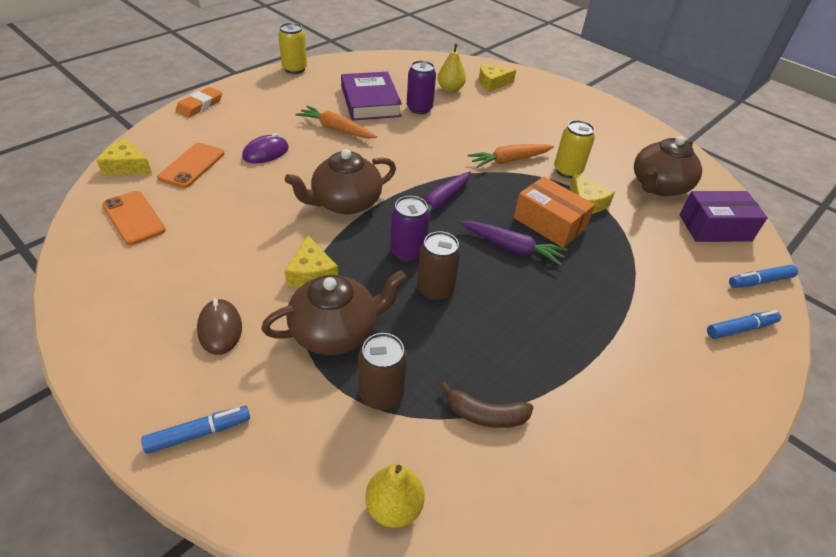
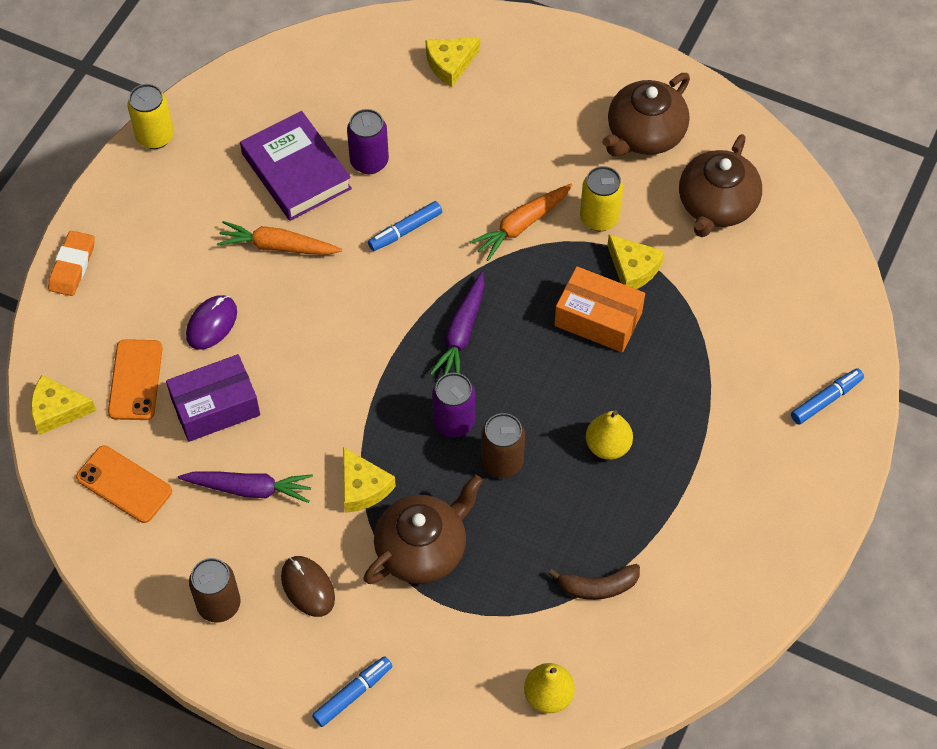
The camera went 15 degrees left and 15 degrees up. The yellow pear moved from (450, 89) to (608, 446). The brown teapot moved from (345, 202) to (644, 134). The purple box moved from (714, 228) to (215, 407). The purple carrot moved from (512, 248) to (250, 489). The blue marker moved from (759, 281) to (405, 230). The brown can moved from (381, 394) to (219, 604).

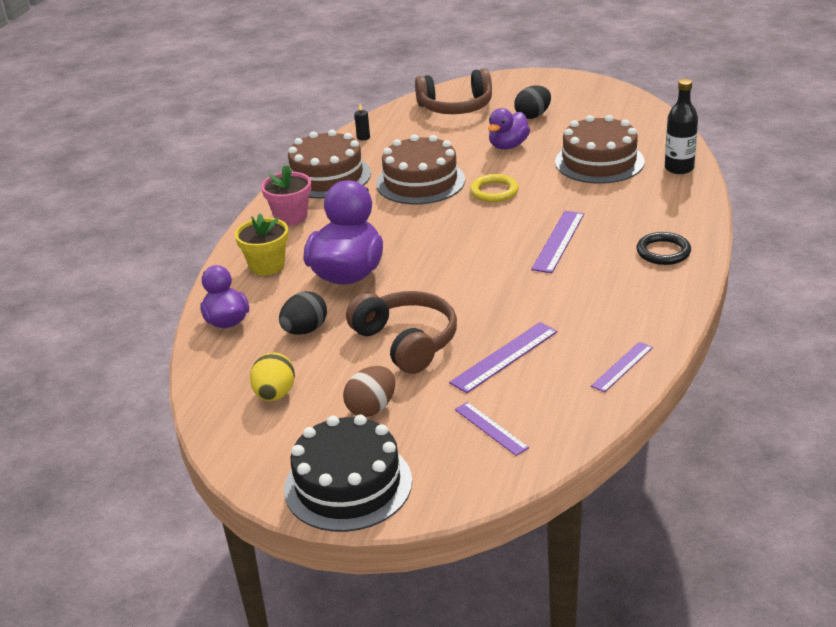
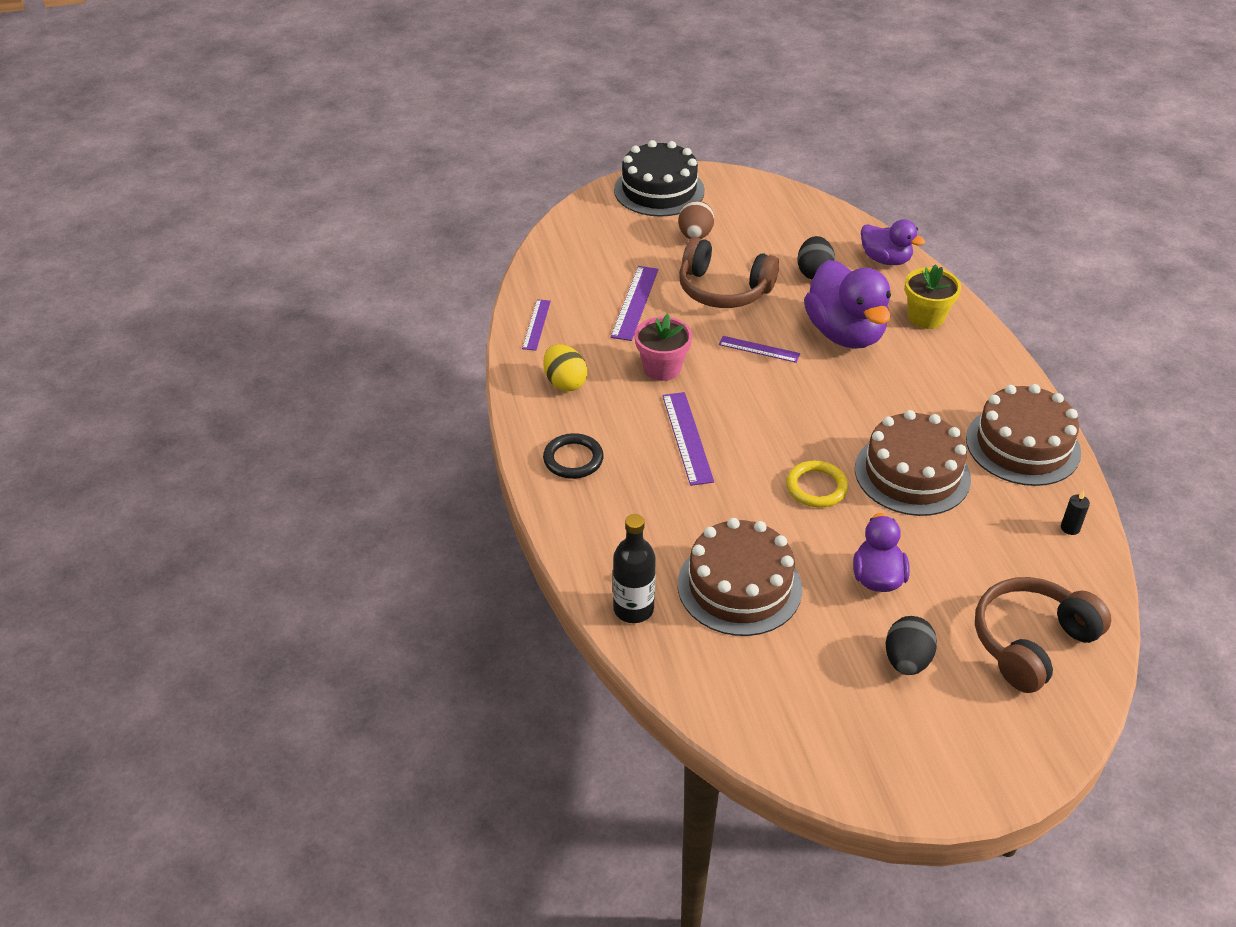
The camera went 145 degrees right and 10 degrees up. The pink flower pot moved from (291, 217) to (662, 368). The yellow egg moved from (275, 394) to (565, 383). The purple ruler moved from (490, 428) to (759, 349).

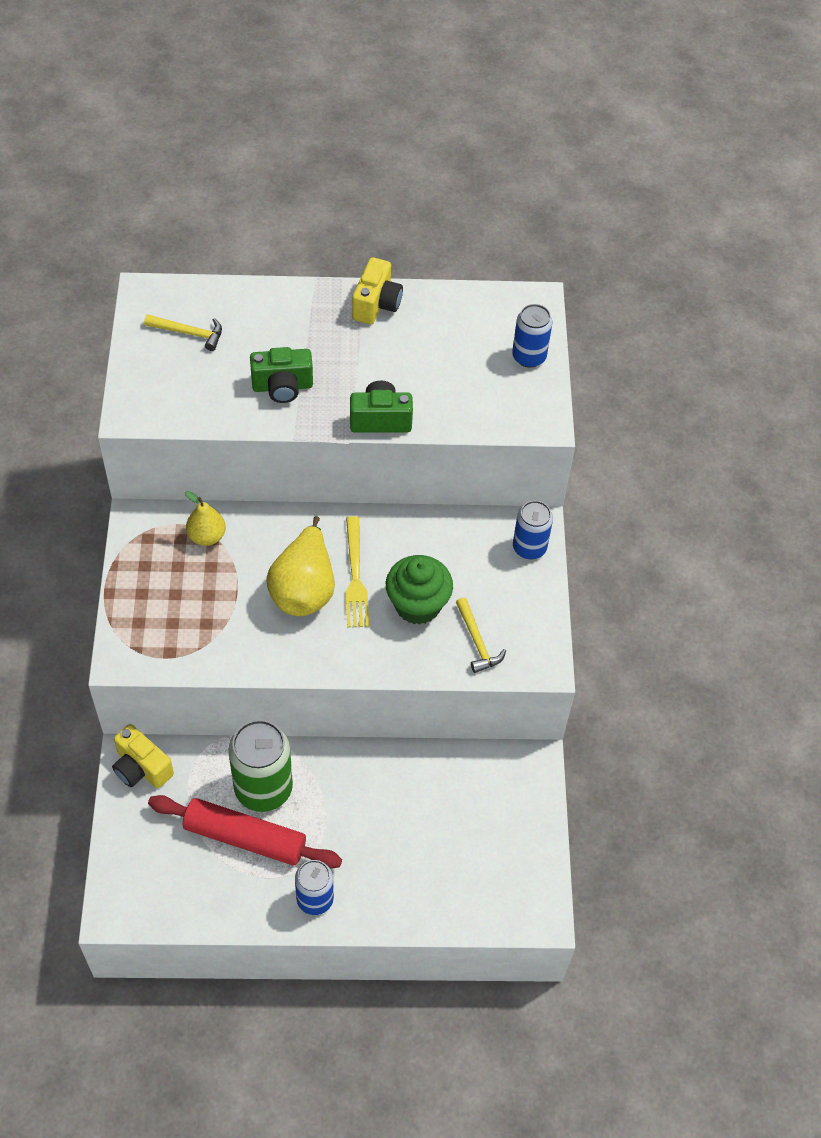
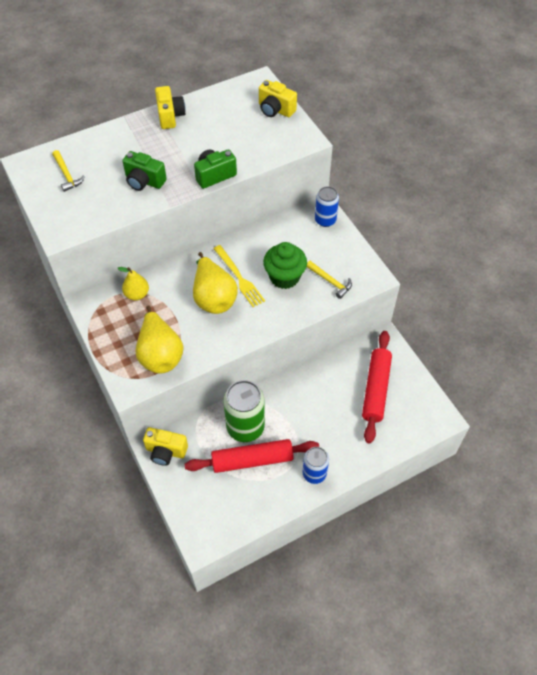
The camera went 25 degrees left and 0 degrees up. The blue can at (529, 357) was replaced by the yellow camera at (275, 110). The yellow hammer at (189, 333) turned 75 degrees clockwise. The green camera at (282, 387) turned 60 degrees clockwise. The yellow pear at (160, 354) appeared. The red rolling pin at (375, 389) appeared.

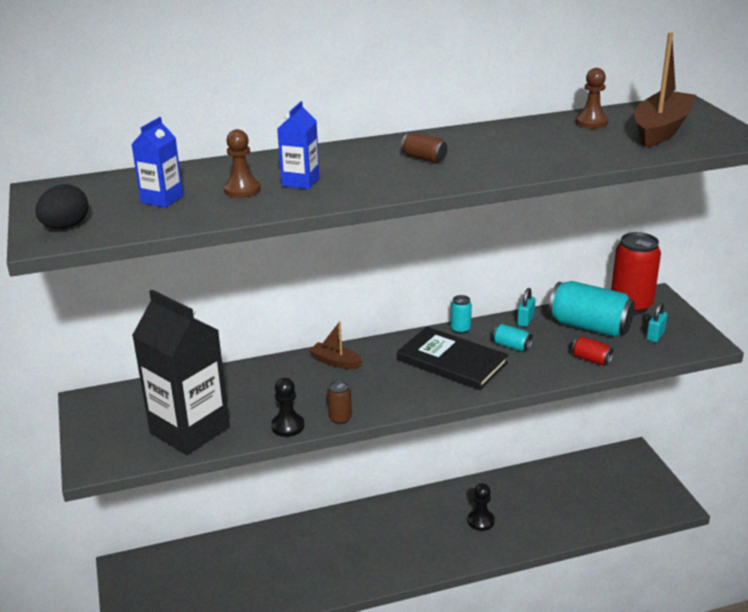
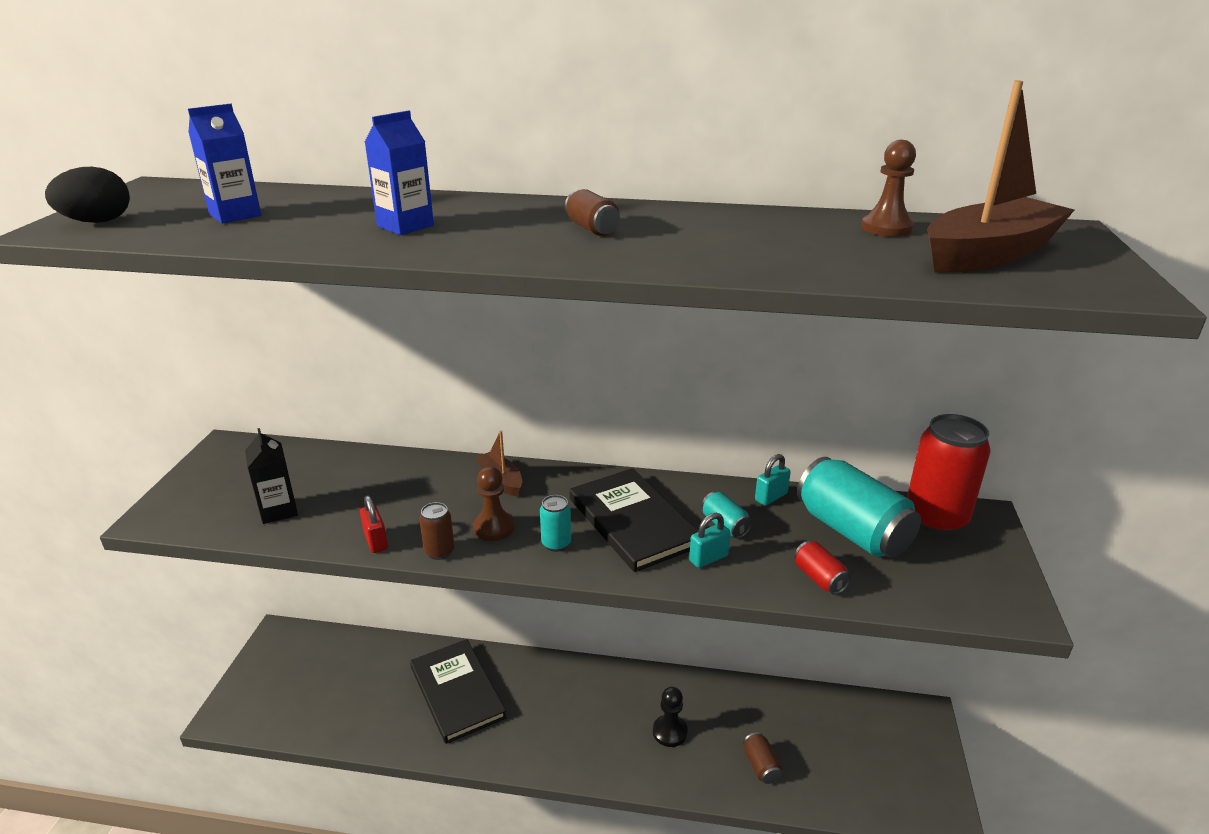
The camera went 25 degrees right and 0 degrees up. The brown pawn moved from (242, 190) to (494, 527). The black carton at (190, 430) changed to 0.48 times the size. The turquoise can moved from (460, 329) to (556, 544). The turquoise padlock moved from (655, 335) to (708, 558). The black pawn at (288, 426) was replaced by the red padlock at (376, 541). The black book at (457, 692) appeared. The brown can at (761, 766) appeared.

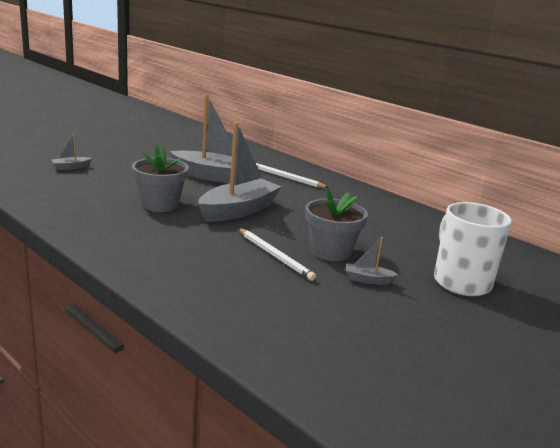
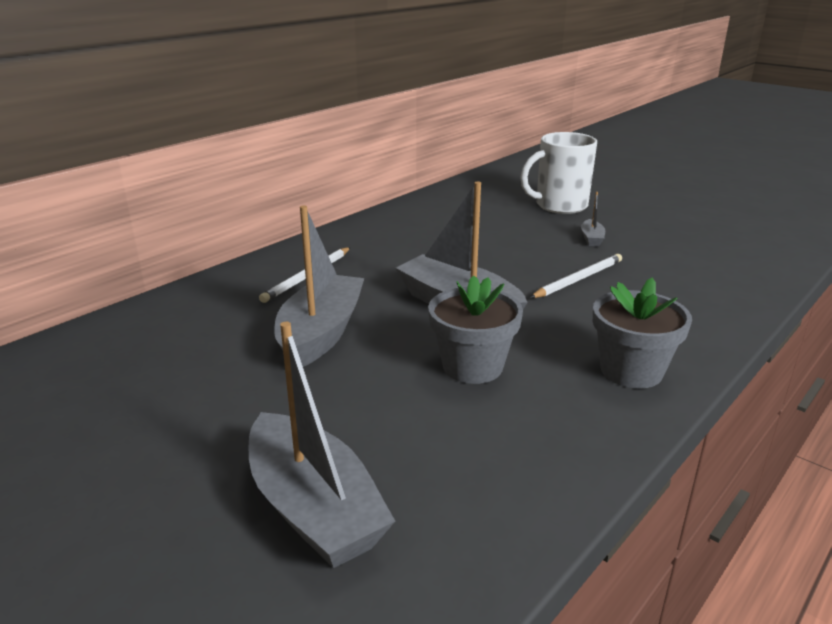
The camera went 90 degrees left and 5 degrees up. The grey boat at (71, 167) changed to 2.30 times the size. The grey flower pot moved from (330, 251) to (631, 371).

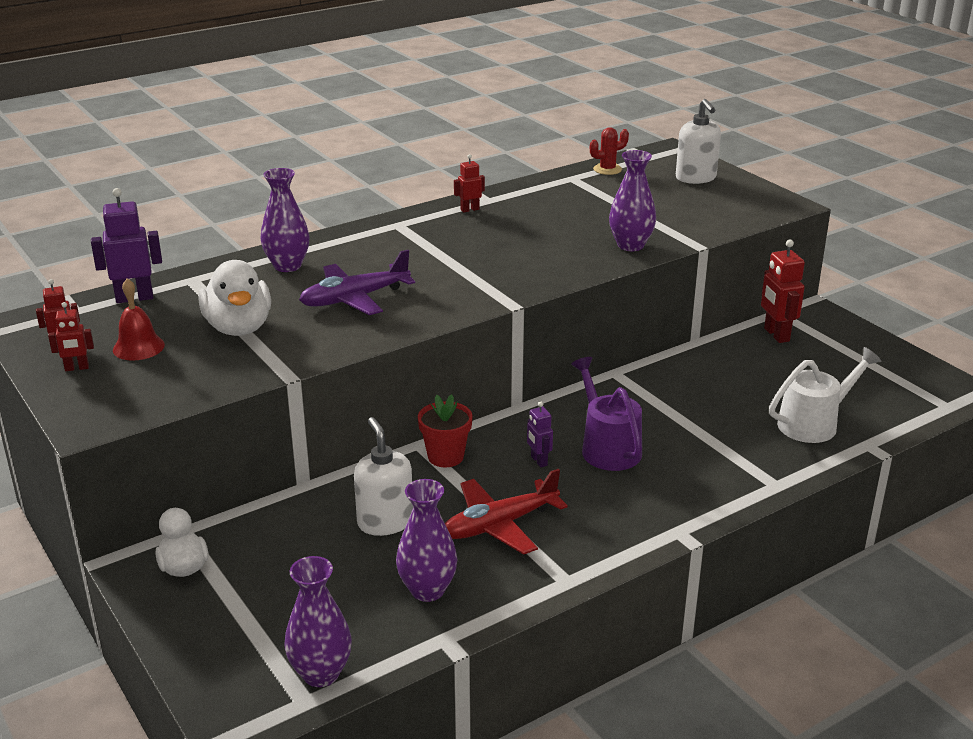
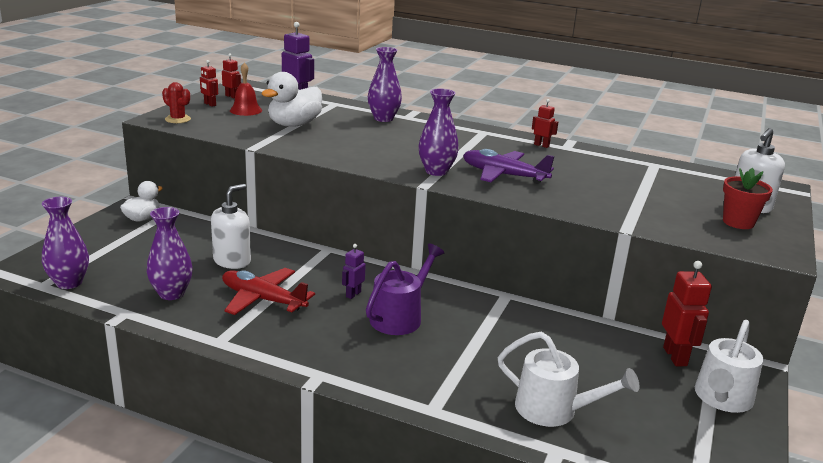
The camera went 55 degrees right and 5 degrees down. The red cactus moved from (607, 169) to (178, 119). The purple vase moved from (630, 245) to (436, 171). The red robot at (776, 335) turned 135 degrees clockwise. The purple plane moved from (354, 299) to (503, 175). The red flower pot moved from (445, 457) to (738, 222). The white watering can at (722, 398) appeared.

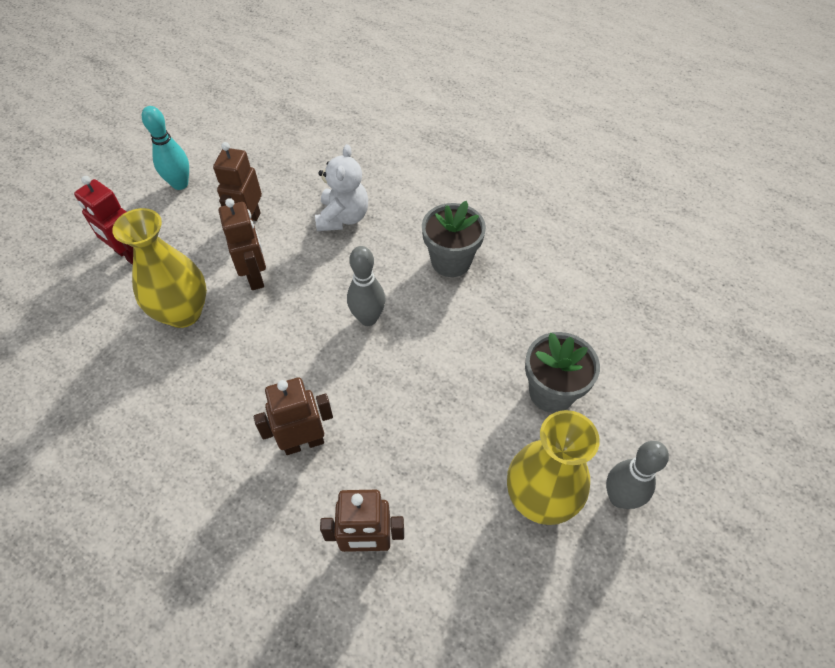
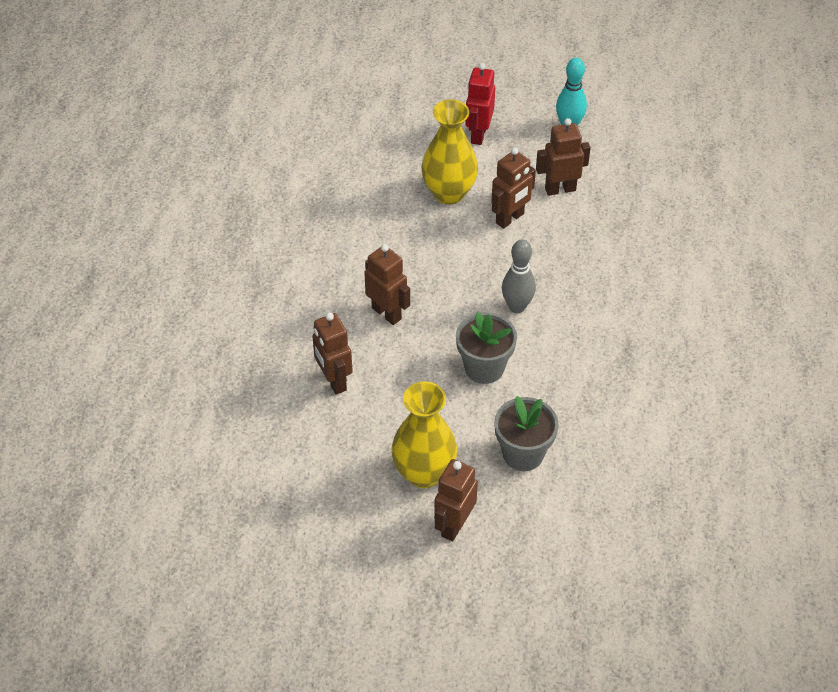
The camera went 65 degrees right and 5 degrees down. The white teddy bear at (343, 217) disappeared. The grey flower pot moved from (451, 261) to (484, 367). The grey bowling pin at (619, 497) was replaced by the brown robot at (454, 525).

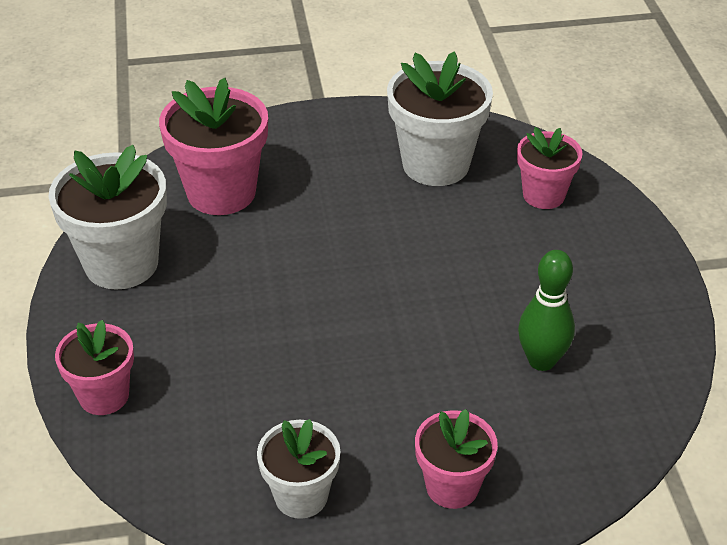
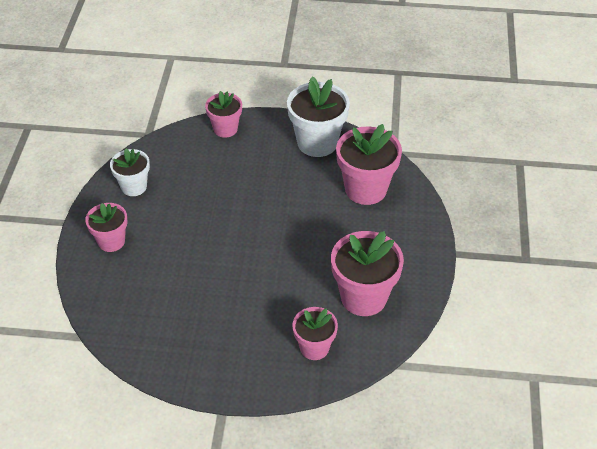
The camera went 105 degrees right and 5 degrees up. The white flower pot at (436, 164) became the pink flower pot at (363, 297). The green bowling pin at (541, 361) disappeared.

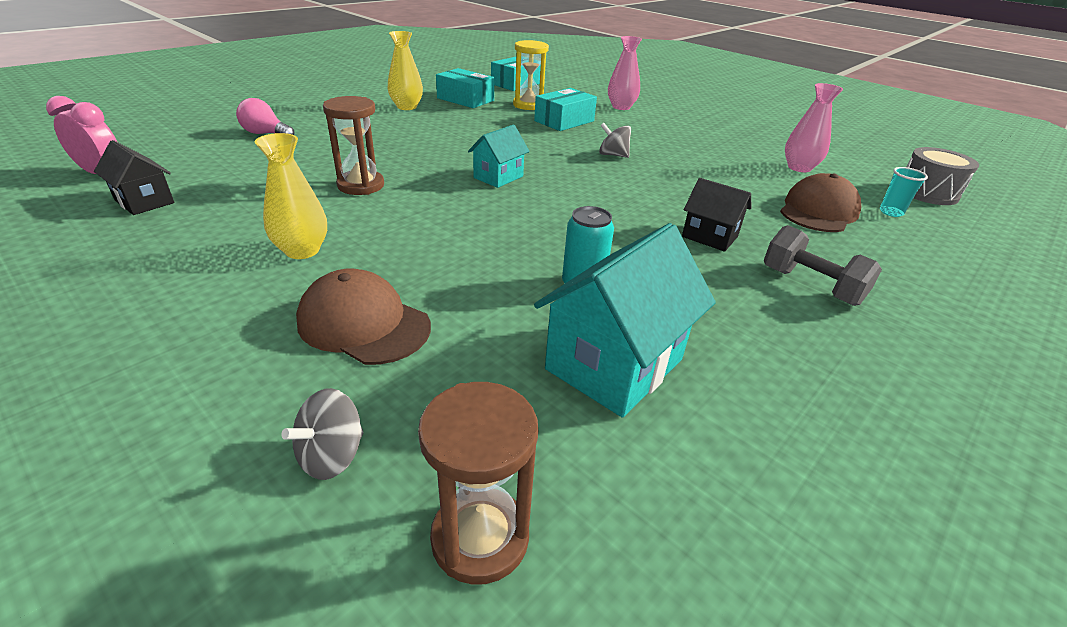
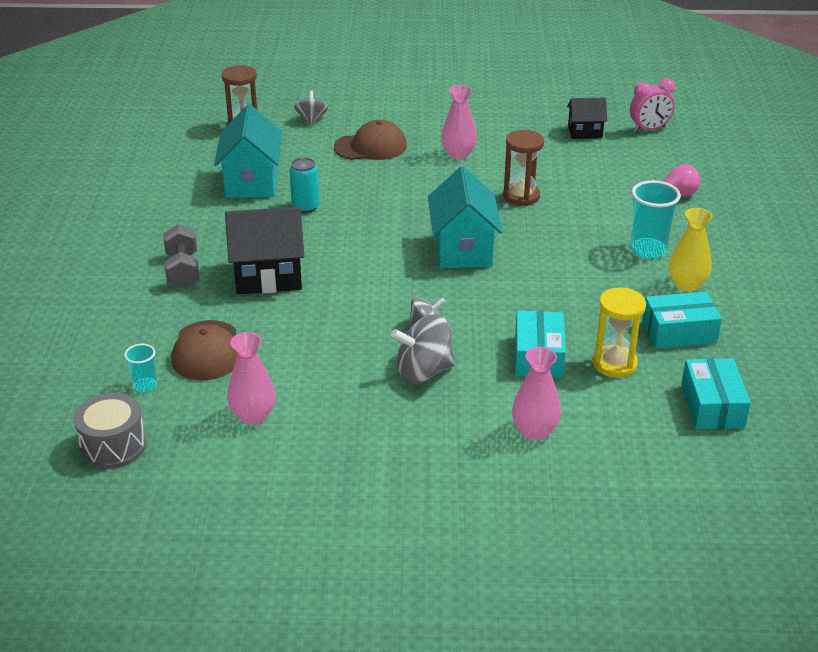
The camera went 140 degrees right and 0 degrees up. The turquoise house at (498, 177) changed to 1.74 times the size. The yellow vase at (302, 250) became the pink vase at (458, 154). The black house at (709, 237) changed to 1.74 times the size. The grey dumbbell at (811, 286) turned 75 degrees clockwise. The turquoise cup at (648, 250) appeared. The grey spinning top at (423, 371) appeared.

